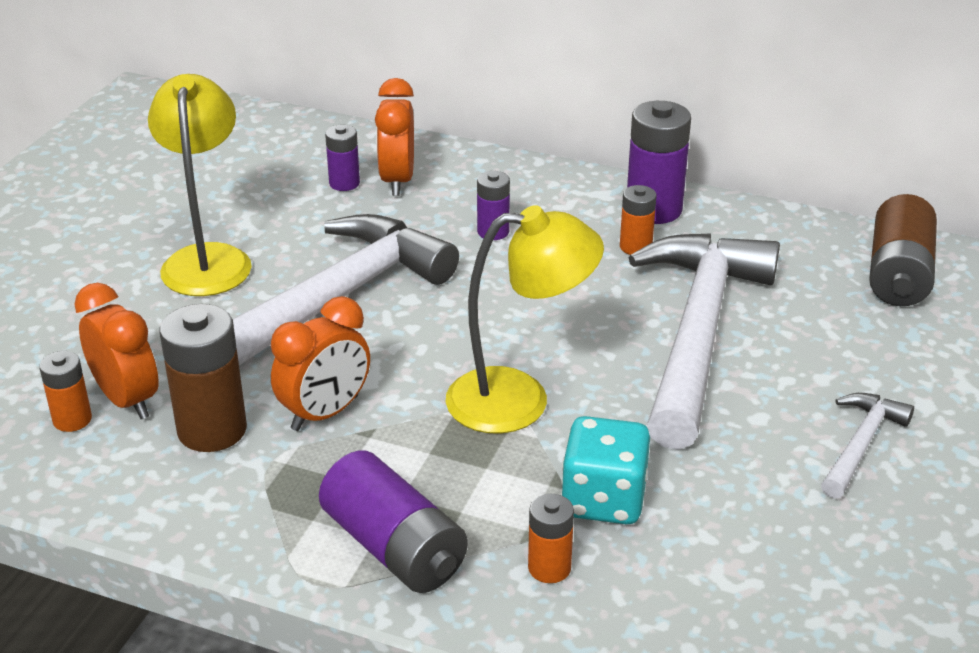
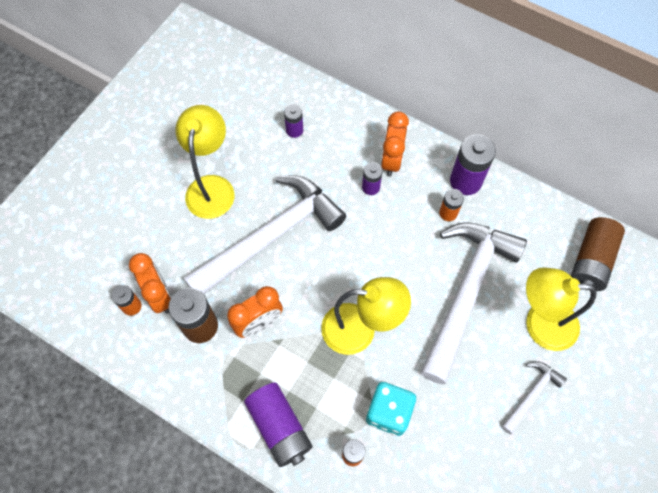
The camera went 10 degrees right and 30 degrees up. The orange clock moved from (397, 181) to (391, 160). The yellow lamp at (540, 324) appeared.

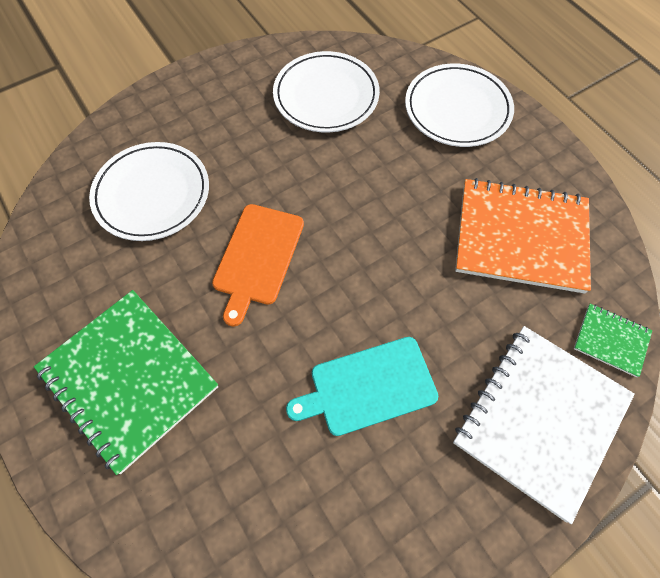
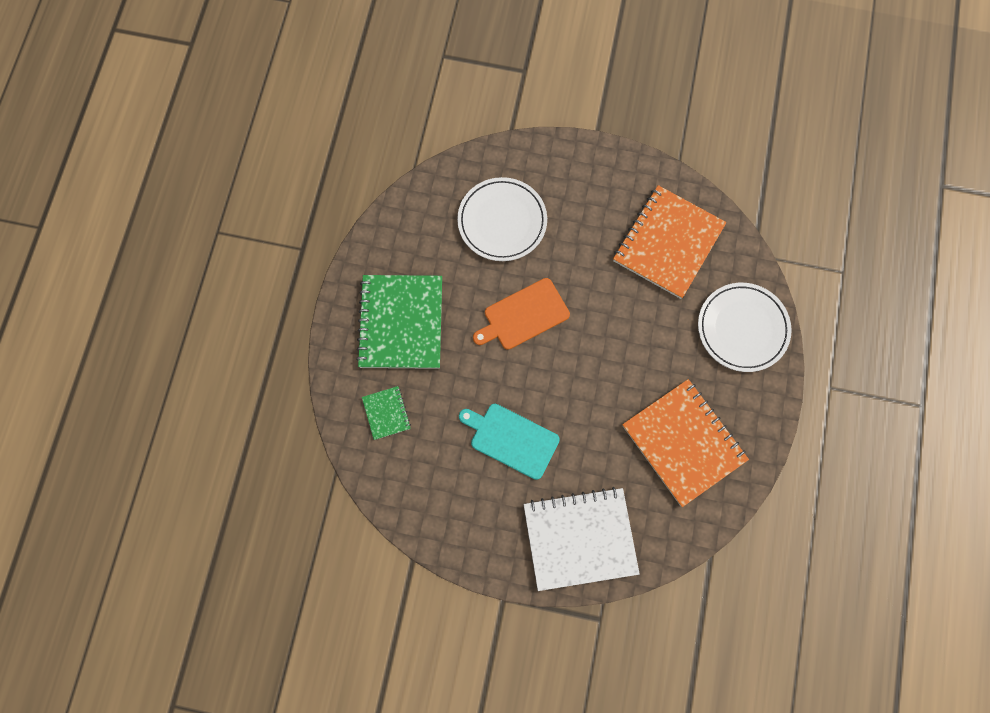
The camera went 45 degrees right and 10 degrees up. The white plate at (326, 96) was replaced by the orange notebook at (668, 243). The green notebook moved from (611, 340) to (386, 413).

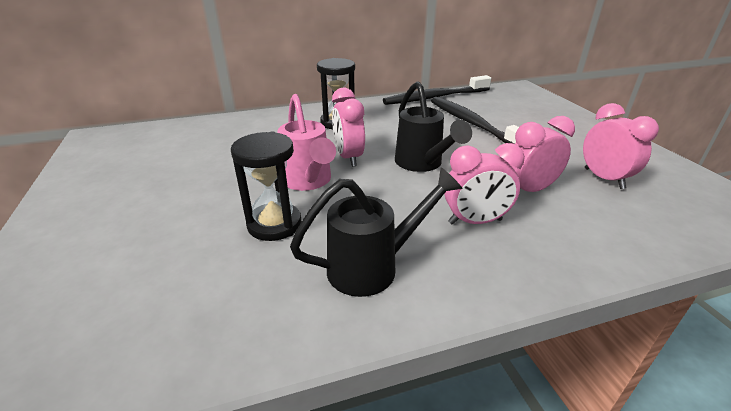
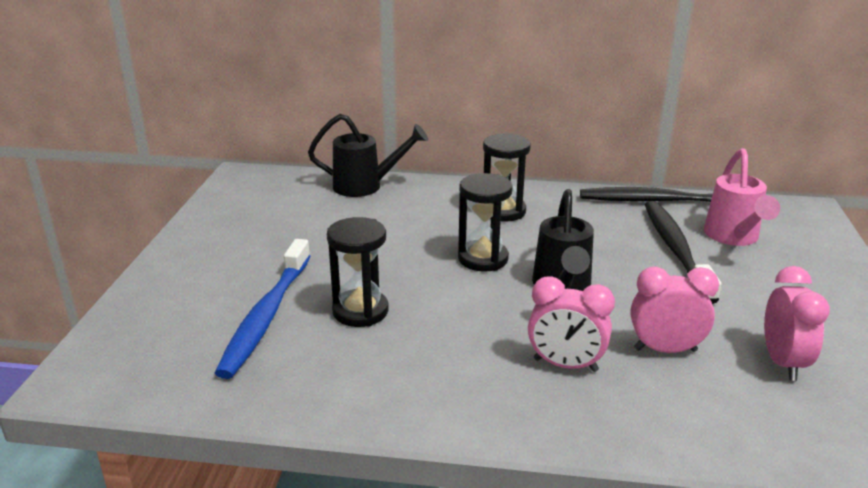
The camera went 25 degrees right and 5 degrees down. The pink clock at (348, 157) was replaced by the black hourglass at (483, 259). The pink watering can moved from (308, 182) to (733, 238). The black watering can moved from (374, 266) to (366, 186). The blue toothbrush at (266, 316) appeared.

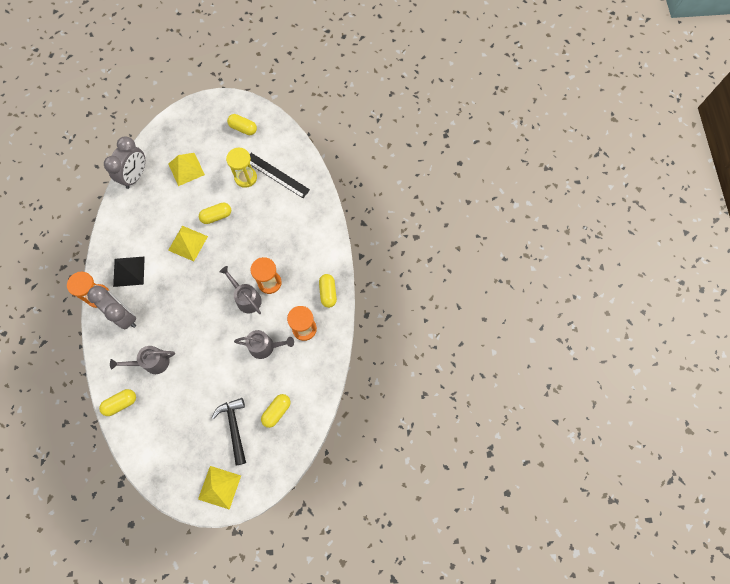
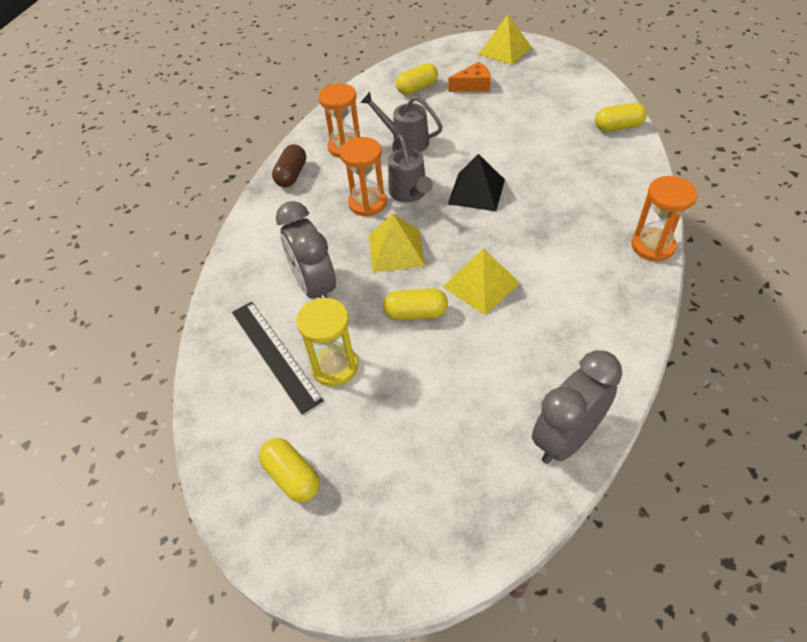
The camera went 155 degrees left and 20 degrees down. The yellow pyramid moved from (186, 169) to (396, 250). The black pyramid moved from (129, 271) to (476, 191). The yellow capsule at (328, 293) became the brown capsule at (291, 175). The grey clock moved from (124, 316) to (315, 287). The grey watering can at (152, 363) disappeared. The black hammer at (234, 427) was replaced by the orange cheese at (473, 85).

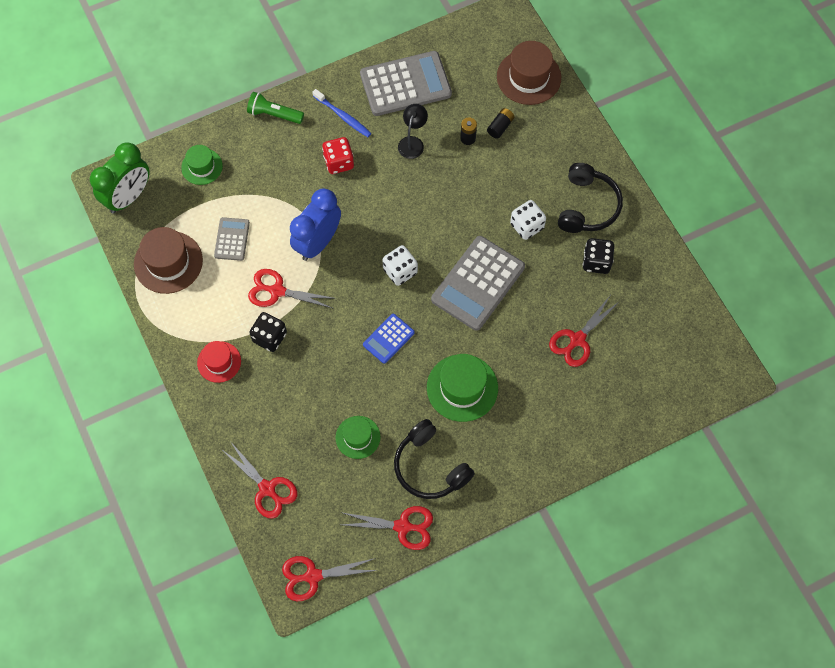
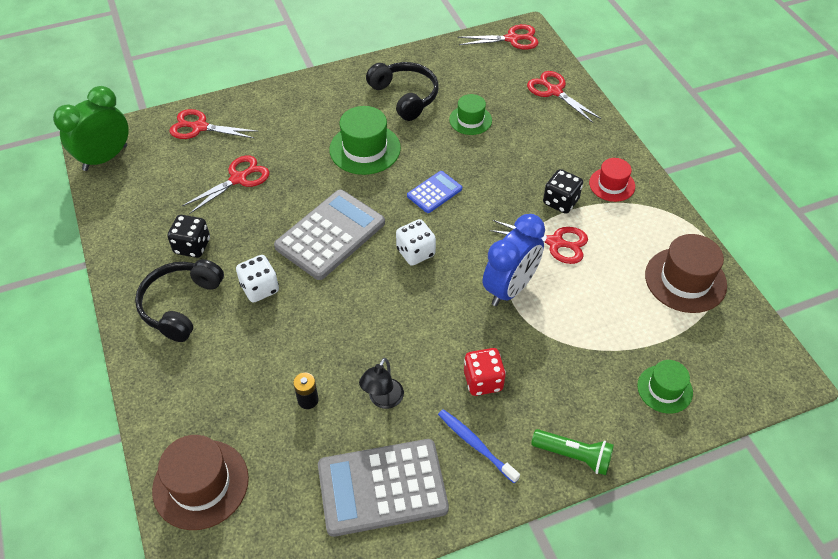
The camera went 175 degrees left and 15 degrees down. The black battery at (500, 127) disappeared. The green clock moved from (128, 197) to (105, 158). The grey calculator at (232, 239) disappeared. The red scissors moved from (403, 526) to (199, 127).

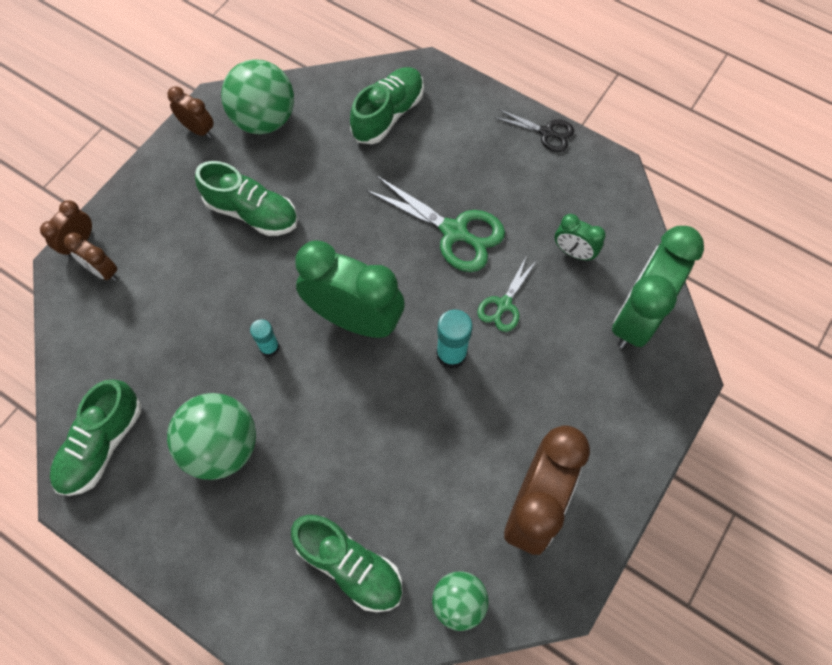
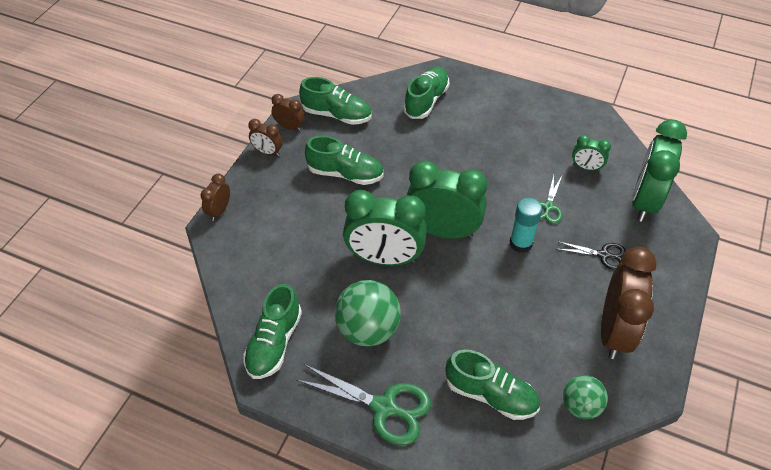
The camera went 10 degrees left and 15 degrees down. The green ball at (264, 119) was replaced by the green shoe at (337, 115). The black scissors moved from (546, 133) to (603, 255). The green scissors moved from (454, 232) to (384, 407). The brown clock moved from (102, 271) to (268, 152). The turquoise glue stick at (269, 347) was replaced by the green clock at (385, 258).

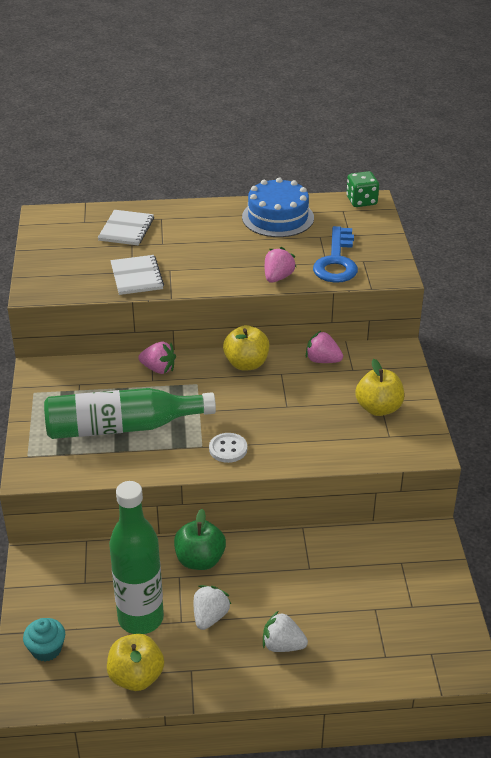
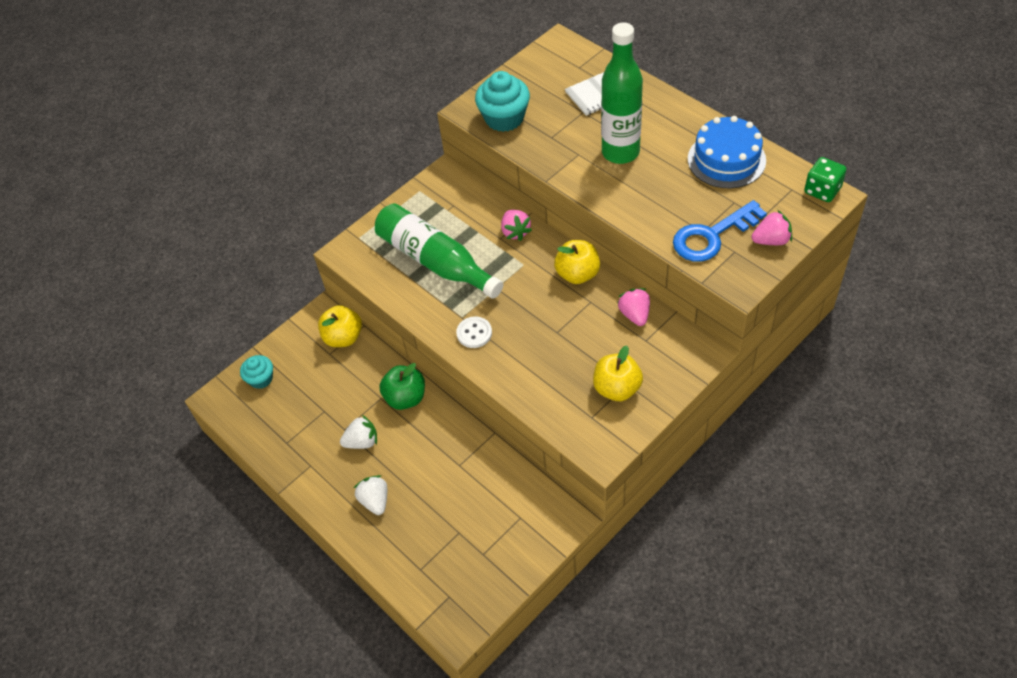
The camera went 55 degrees right and 15 degrees up. The pink strawberry moved from (278, 277) to (771, 240). The white notebook at (137, 276) disappeared. The green bottle moved from (141, 618) to (620, 152). The yellow apple moved from (136, 677) to (343, 337). The turquoise cupcake at (504, 118) appeared.

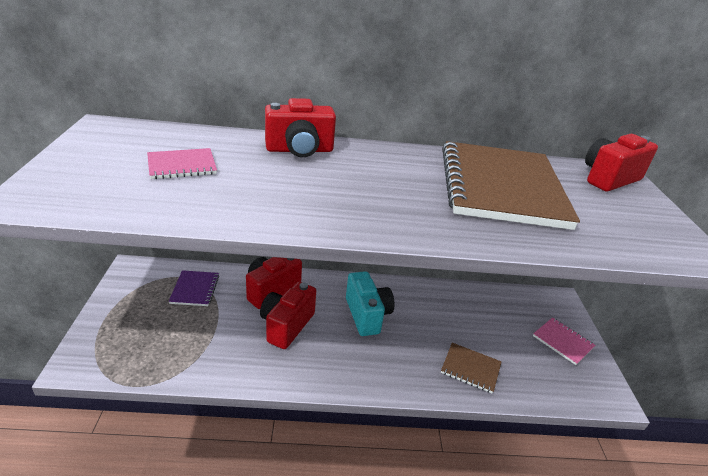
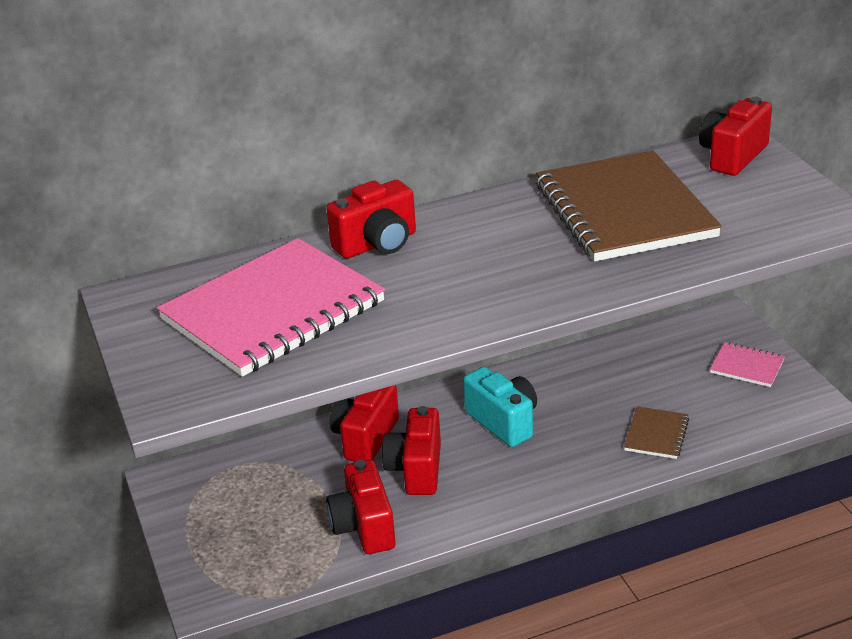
The camera went 15 degrees left and 0 degrees up. The pink notebook at (182, 165) changed to 2.36 times the size. The purple notebook at (195, 289) disappeared. The brown notebook at (470, 368) turned 75 degrees counterclockwise. The red camera at (364, 527) appeared.

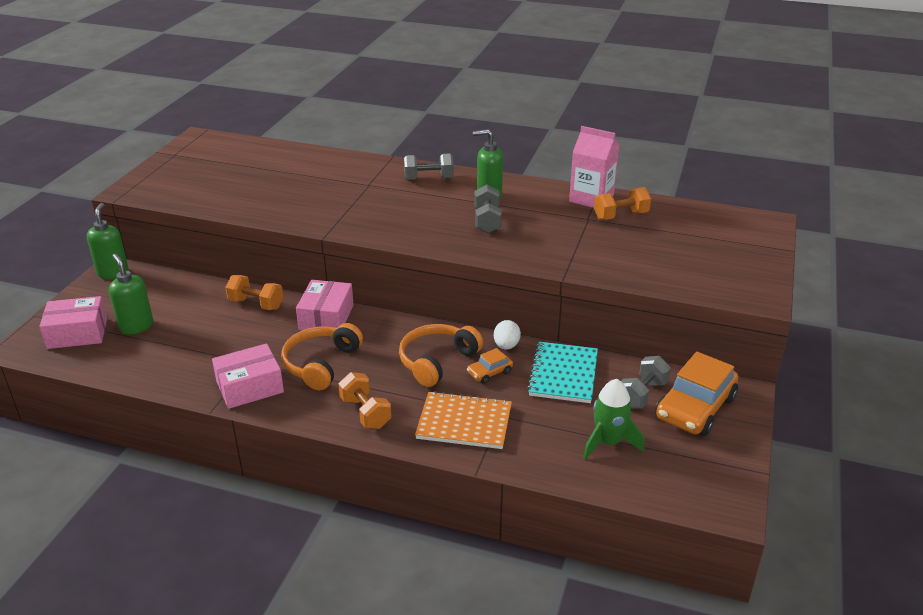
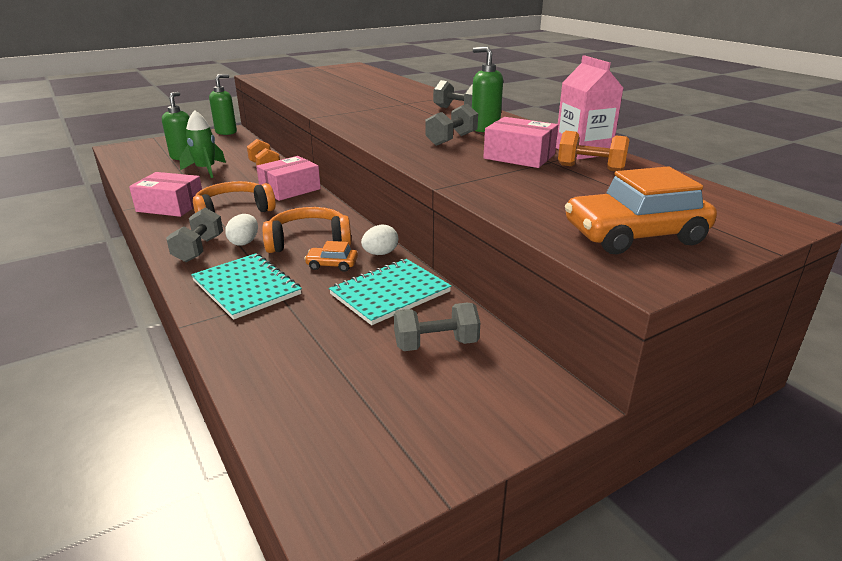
The camera went 40 degrees right and 5 degrees down. The pink box moved from (77, 333) to (519, 156). The orange car moved from (695, 408) to (634, 235). The orange dumbbell at (365, 413) became the grey dumbbell at (199, 249). The green rocket moved from (608, 442) to (206, 170). The orange notebook at (464, 422) became the turquoise notebook at (246, 287). The white egg at (244, 242) appeared.

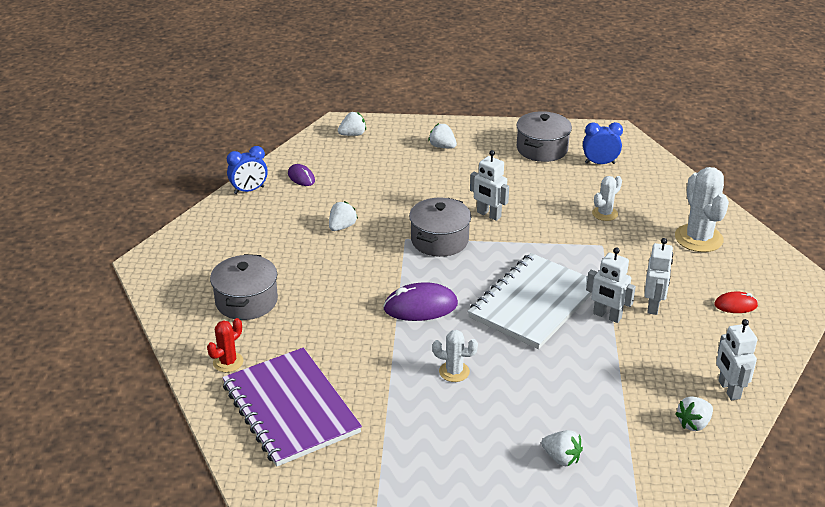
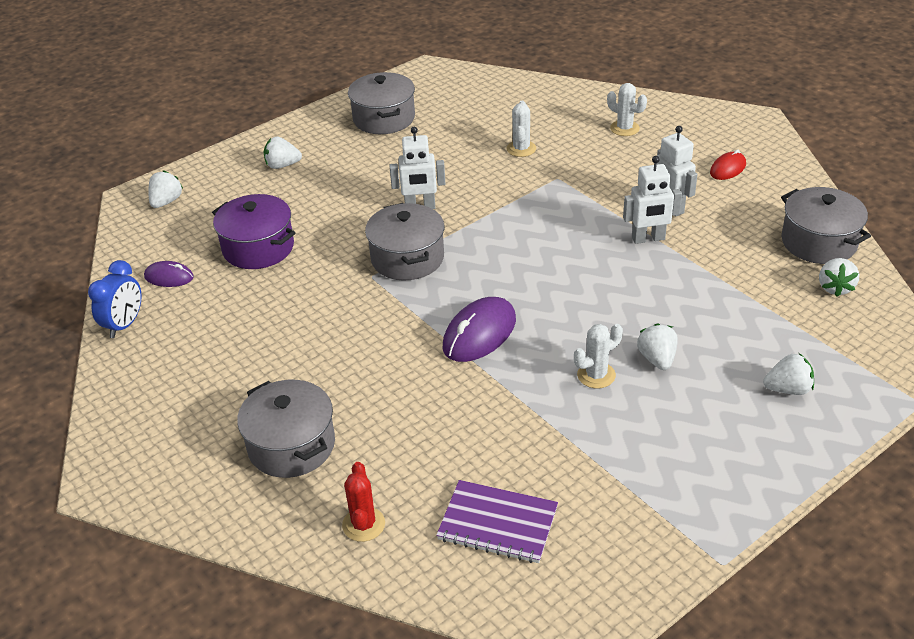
The camera went 40 degrees left and 5 degrees up. The blue clock at (600, 163) disappeared. The white cactus at (698, 238) changed to 0.55 times the size. The white strawberry moved from (342, 227) to (657, 359). The white notebook at (534, 303) disappeared. The white robot at (728, 390) was replaced by the grey pot at (819, 242). The purple notebook at (291, 408) changed to 0.58 times the size. The purple pot at (258, 248) appeared.

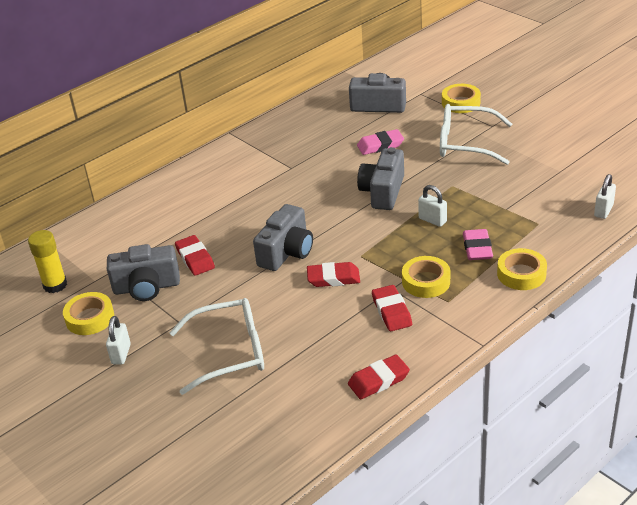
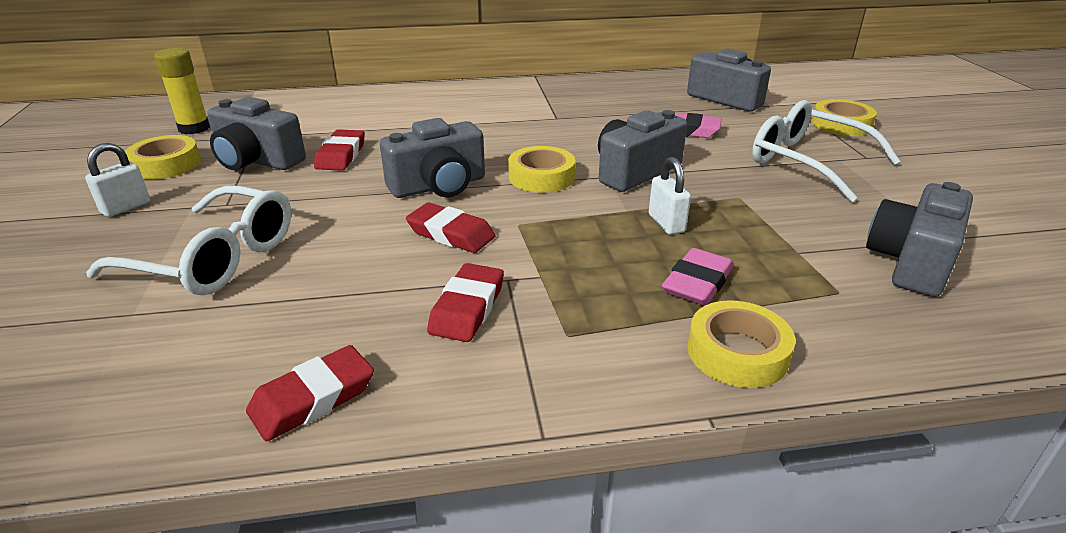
The camera went 30 degrees right and 5 degrees down. The white padlock at (603, 211) disappeared. The yellow tape moved from (426, 281) to (541, 177). The red eraser at (378, 380) turned 45 degrees counterclockwise. The grey camera at (911, 262) appeared.

